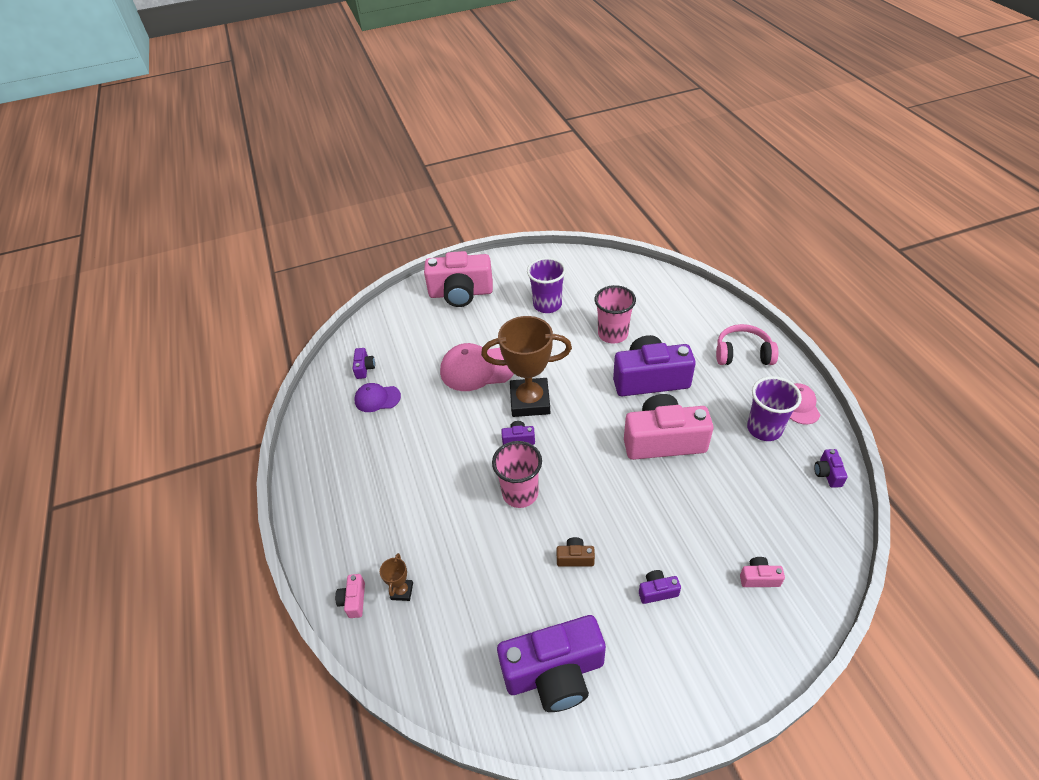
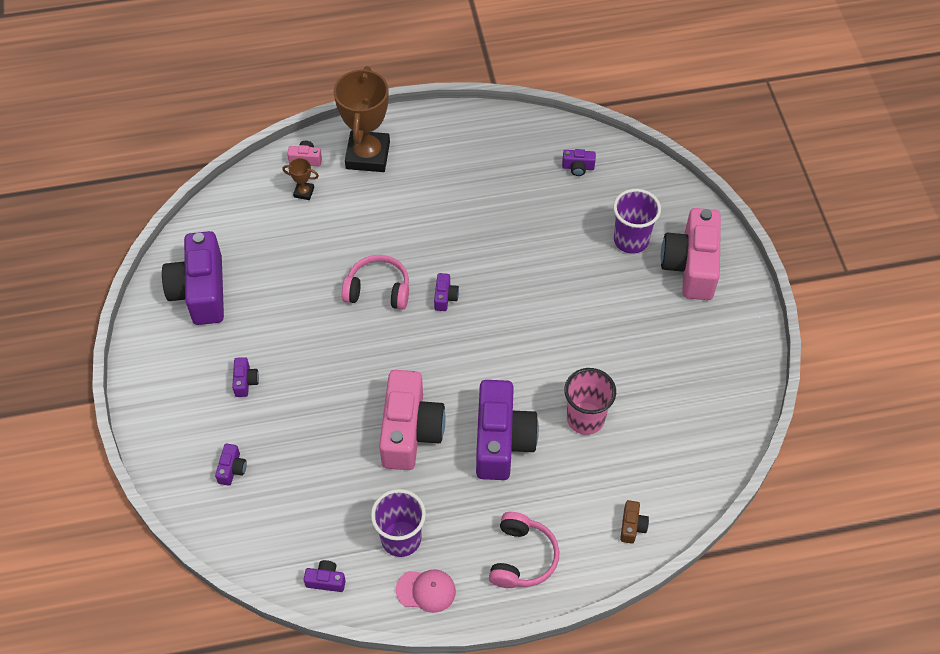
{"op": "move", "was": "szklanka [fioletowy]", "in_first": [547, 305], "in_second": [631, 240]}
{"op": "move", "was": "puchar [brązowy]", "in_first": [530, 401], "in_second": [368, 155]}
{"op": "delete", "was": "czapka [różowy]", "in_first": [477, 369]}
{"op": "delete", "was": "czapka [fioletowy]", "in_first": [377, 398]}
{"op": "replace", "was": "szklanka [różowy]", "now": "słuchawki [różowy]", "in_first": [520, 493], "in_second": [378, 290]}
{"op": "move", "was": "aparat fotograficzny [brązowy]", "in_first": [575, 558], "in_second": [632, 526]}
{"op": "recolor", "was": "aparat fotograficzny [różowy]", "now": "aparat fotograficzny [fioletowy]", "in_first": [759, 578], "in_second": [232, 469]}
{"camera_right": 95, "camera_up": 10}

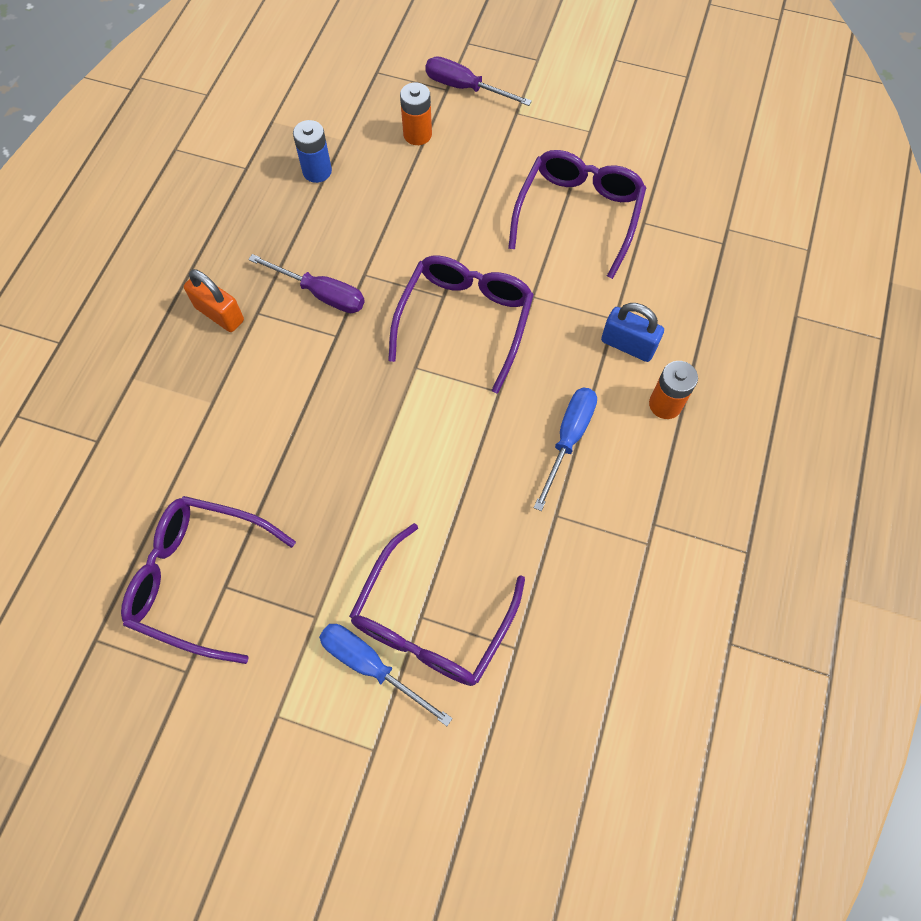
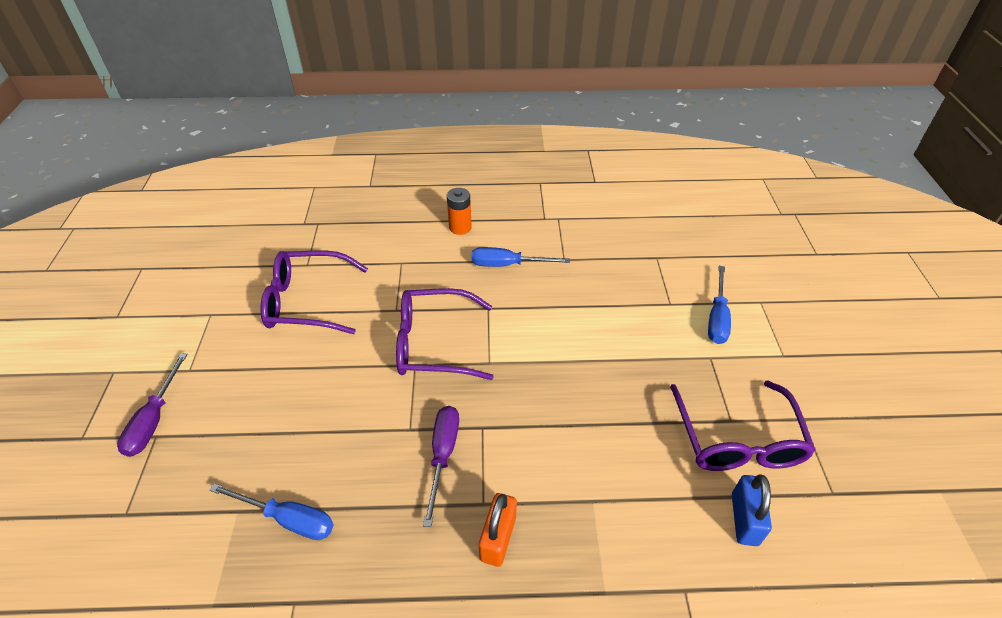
{"op": "delete", "was": "bateria [pomarańczowy]", "in_first": [417, 134]}
{"op": "replace", "was": "bateria [niebieski]", "now": "śrubokręt [niebieski]", "in_first": [317, 171], "in_second": [288, 519]}
{"op": "move", "was": "kłódka [niebieski]", "in_first": [628, 345], "in_second": [744, 519]}
{"op": "delete", "was": "okulary [fioletowy]", "in_first": [431, 621]}
{"camera_right": -110, "camera_up": -20}

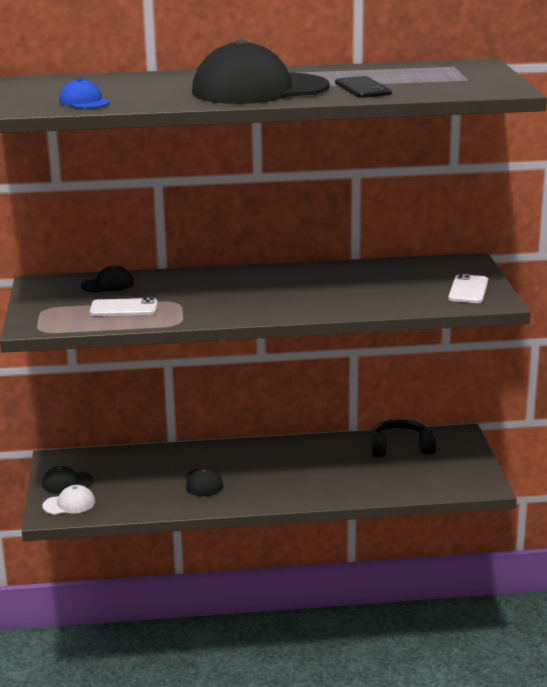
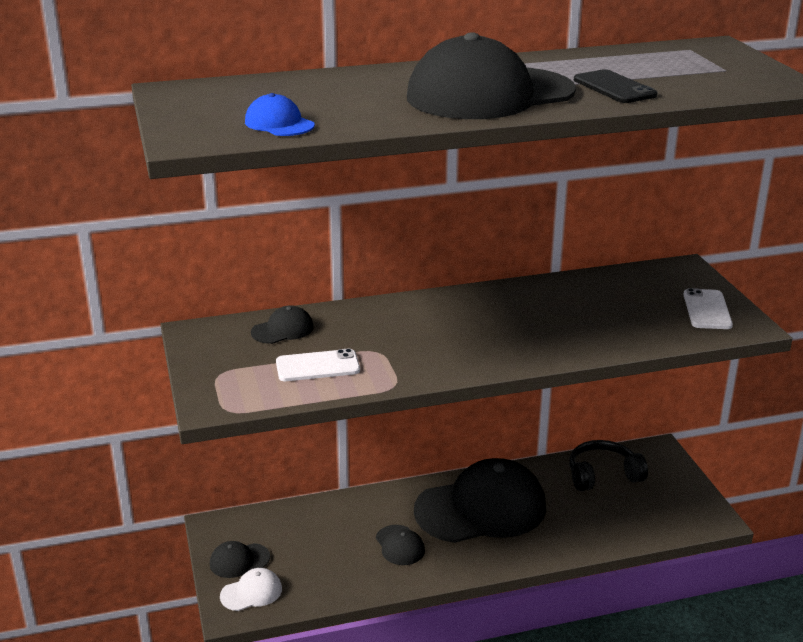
{"op": "insert", "now": "czapka [czarny]", "in_second": [481, 508]}
{"camera_right": -10, "camera_up": 5}

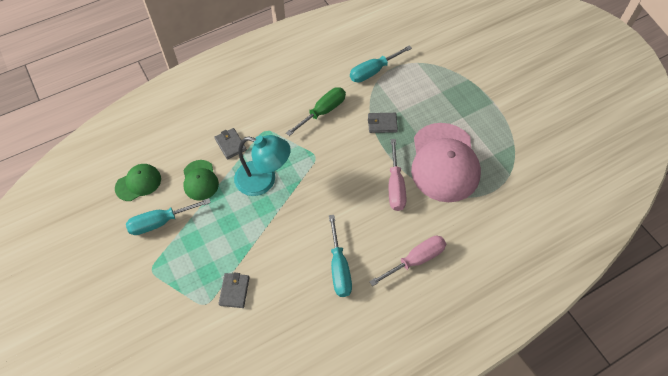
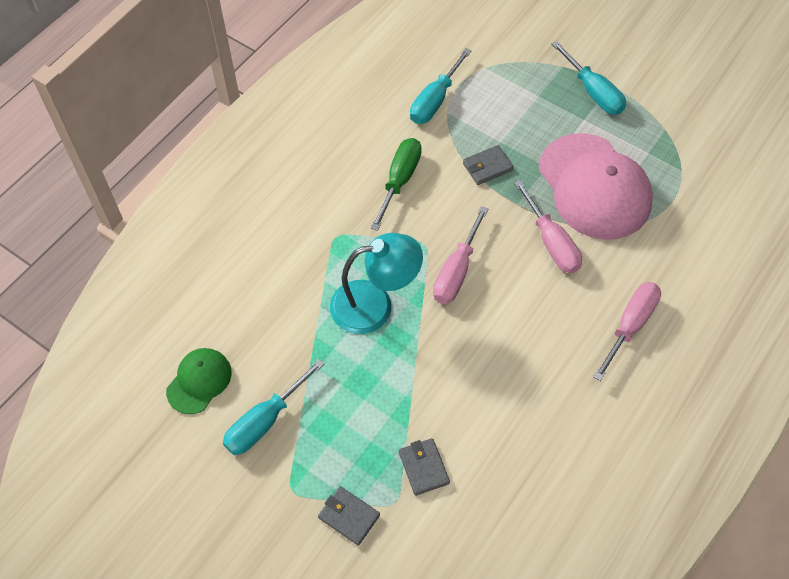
{"op": "move", "was": "portfel [szary]", "in_first": [230, 144], "in_second": [349, 516]}
{"op": "delete", "was": "czapka [zielony]", "in_first": [200, 180]}
{"op": "move", "was": "śrubokręt [turkusowy]", "in_first": [339, 268], "in_second": [593, 92]}
{"op": "insert", "now": "śrubokręt [różowy]", "in_second": [456, 271]}
{"camera_right": -25, "camera_up": 0}

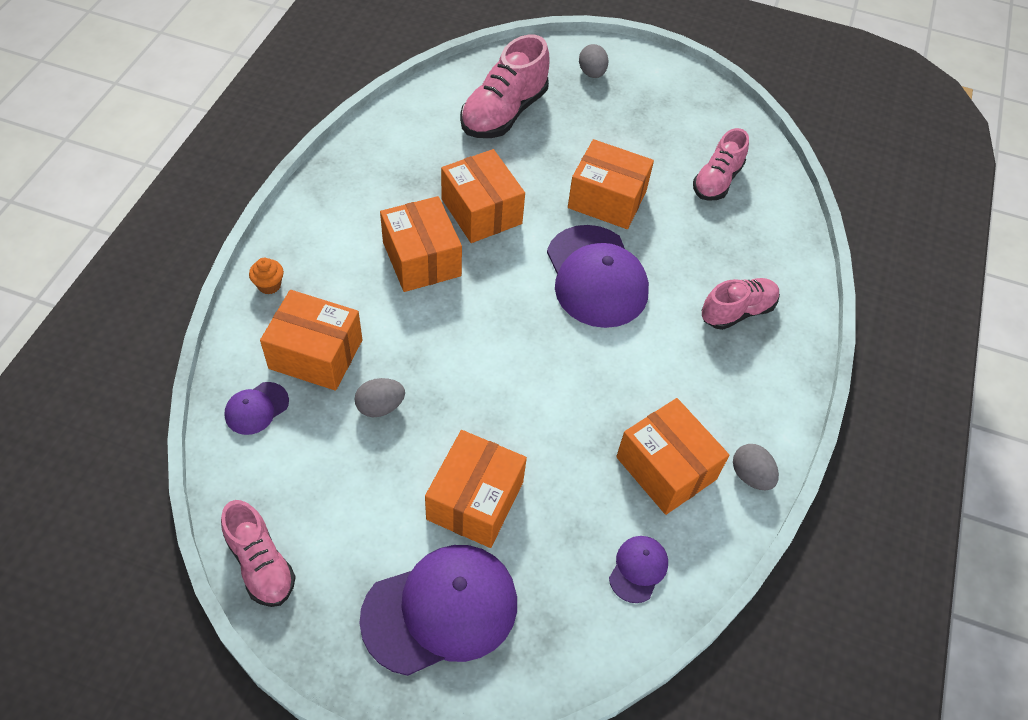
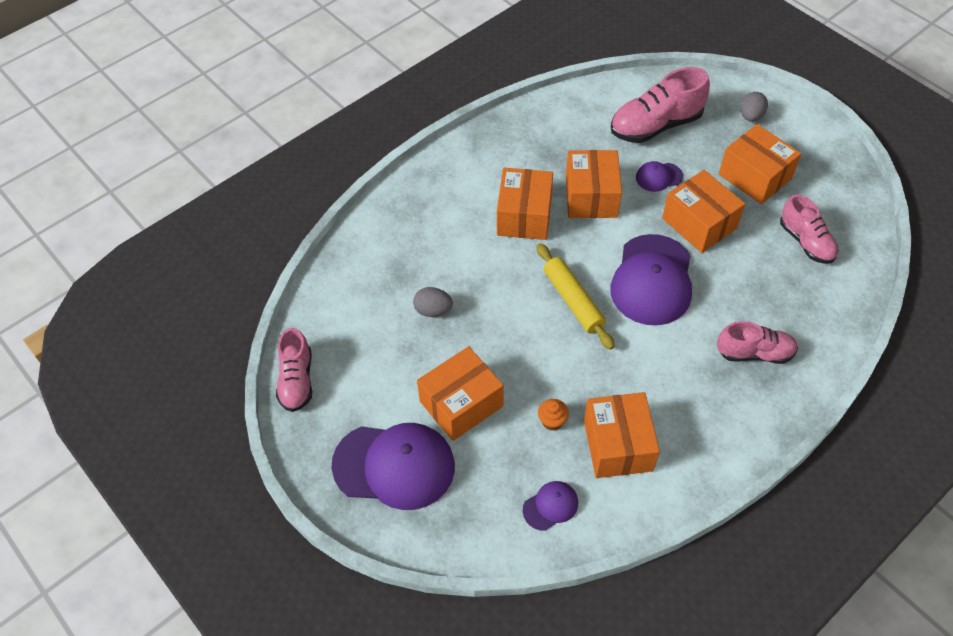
{"op": "rotate", "was": "but [różowy]", "in_first": [717, 181], "in_second": [806, 242], "clockwise": -90}
{"op": "move", "was": "muffinka [pomarańczowy]", "in_first": [269, 285], "in_second": [552, 421]}
{"op": "move", "was": "pudełko [pomarańczowy]", "in_first": [316, 354], "in_second": [754, 176]}
{"op": "move", "was": "czapka [fioletowy]", "in_first": [256, 408], "in_second": [658, 177]}
{"op": "delete", "was": "jajko [szary]", "in_first": [750, 475]}
{"op": "insert", "now": "wałek do ciasta [żółty]", "in_second": [573, 301]}
{"camera_right": 35, "camera_up": 0}

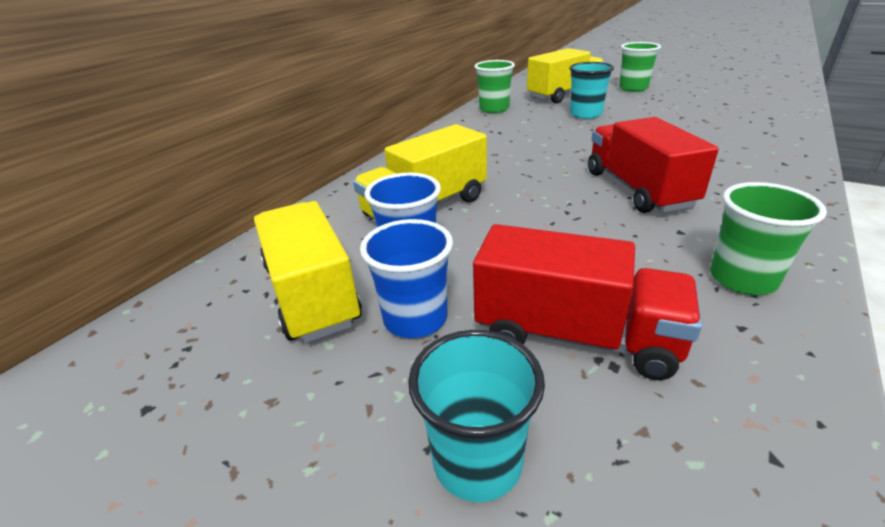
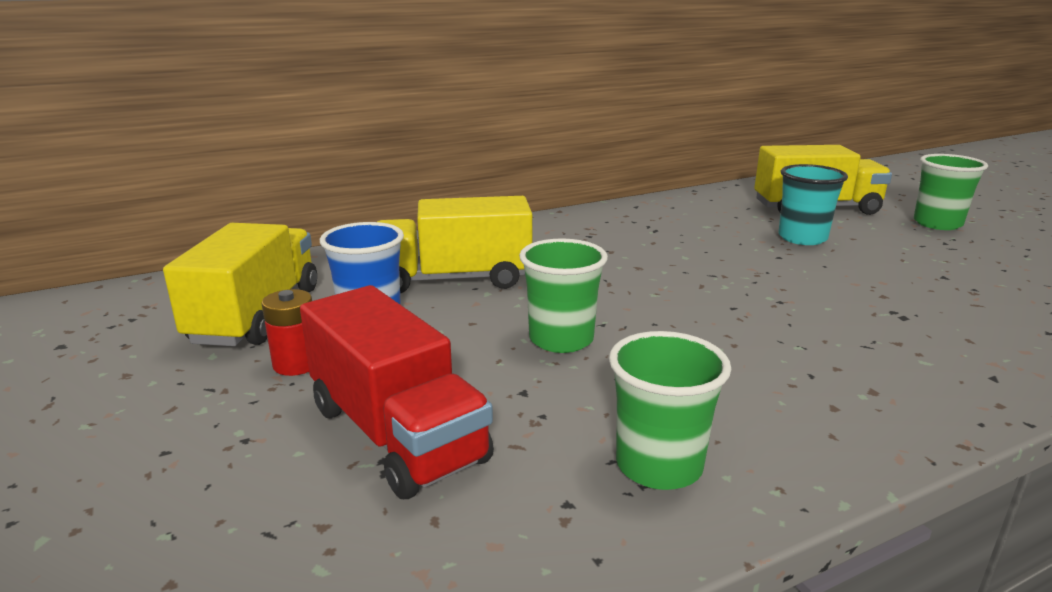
{"op": "move", "was": "szklanka [zielony]", "in_first": [494, 109], "in_second": [561, 339]}
{"op": "delete", "was": "ciężarówka [czerwony]", "in_first": [638, 189]}
{"op": "replace", "was": "szklanka [niebieski]", "now": "bateria [czerwony]", "in_first": [415, 319], "in_second": [296, 364]}
{"op": "delete", "was": "szklanka [turkusowy]", "in_first": [477, 461]}
{"camera_right": 30, "camera_up": -10}

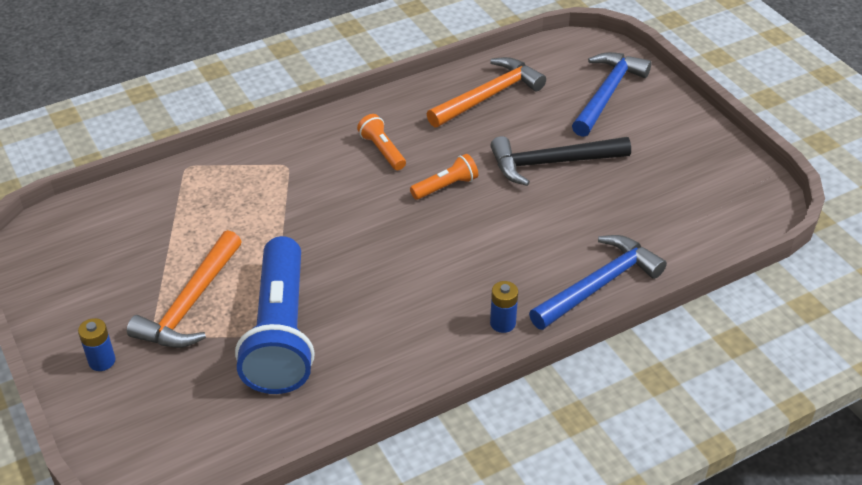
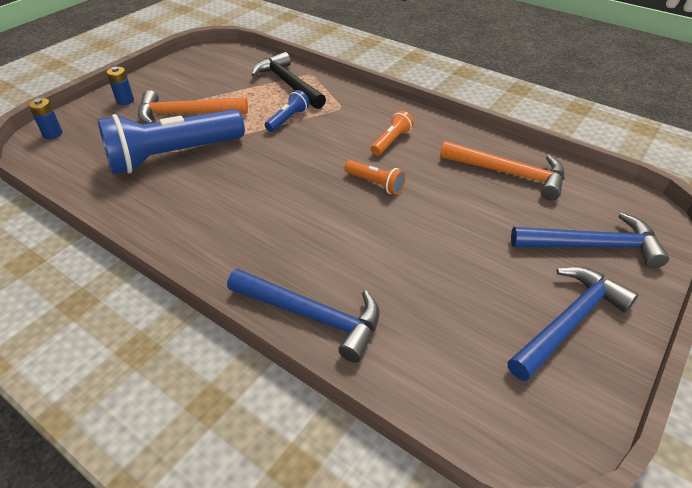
{"op": "move", "was": "młotek [czarny]", "in_first": [552, 163], "in_second": [288, 84]}
{"op": "move", "was": "bateria [niebieski]", "in_first": [502, 323], "in_second": [52, 134]}
{"op": "insert", "now": "latarka [niebieski]", "in_second": [288, 119]}
{"op": "insert", "now": "młotek [niebieski]", "in_second": [568, 321]}
{"camera_right": 65, "camera_up": 0}

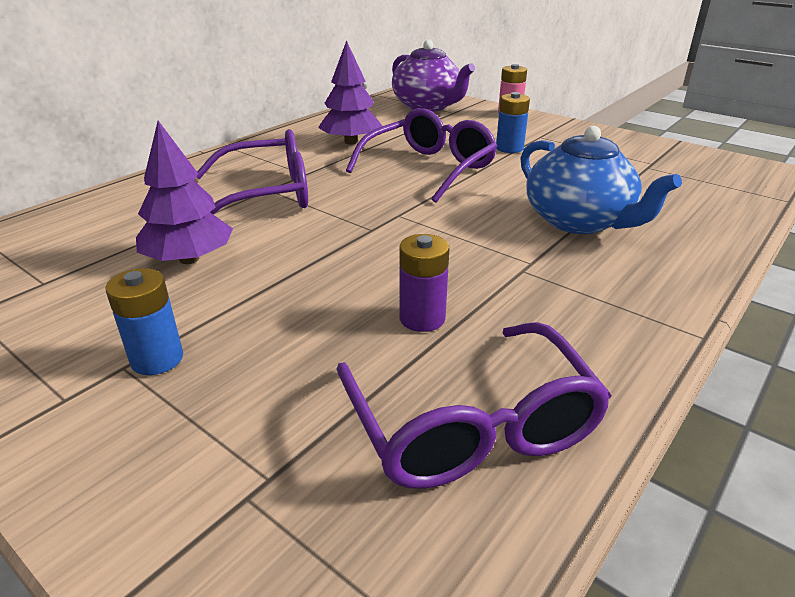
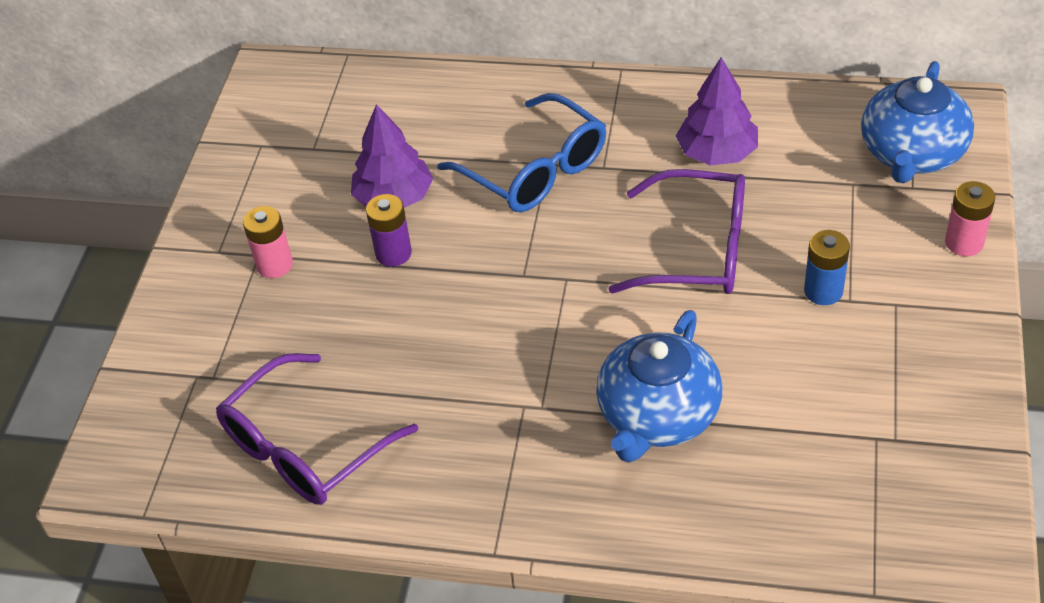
{"op": "recolor", "was": "imbryk [fioletowy]", "now": "imbryk [niebieski]", "in_first": [428, 106], "in_second": [911, 154]}
{"op": "recolor", "was": "okulary [fioletowy]", "now": "okulary [niebieski]", "in_first": [267, 195], "in_second": [535, 170]}
{"op": "move", "was": "bateria [fioletowy]", "in_first": [422, 318], "in_second": [393, 253]}
{"op": "recolor", "was": "bateria [niebieski]", "now": "bateria [różowy]", "in_first": [157, 359], "in_second": [274, 265]}
{"camera_right": 65, "camera_up": 15}

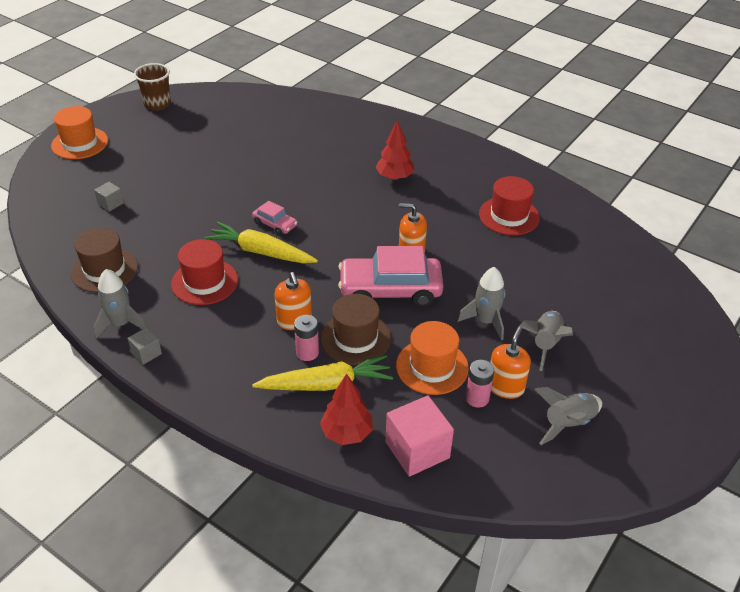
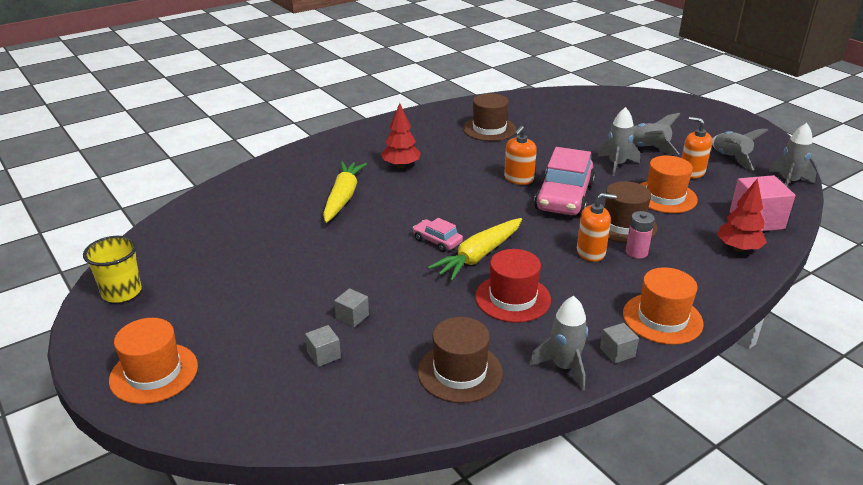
{"op": "recolor", "was": "szklanka [brązowy]", "now": "szklanka [żółty]", "in_first": [157, 104], "in_second": [122, 292]}
{"op": "recolor", "was": "kapelusz [czerwony]", "now": "kapelusz [brązowy]", "in_first": [509, 216], "in_second": [489, 129]}
{"op": "rotate", "was": "samochód [różowy]", "in_first": [275, 224], "in_second": [437, 241], "clockwise": -105}
{"op": "move", "was": "marchewka [żółty]", "in_first": [326, 384], "in_second": [343, 197]}
{"op": "delete", "was": "bateria [różowy]", "in_first": [477, 398]}
{"op": "insert", "now": "rakieta [szary]", "in_second": [788, 182]}
{"op": "insert", "now": "kapelusz [pomarańczowy]", "in_second": [662, 318]}
{"op": "insert", "now": "sześcian [szary]", "in_second": [352, 317]}
{"camera_right": -70, "camera_up": -10}

